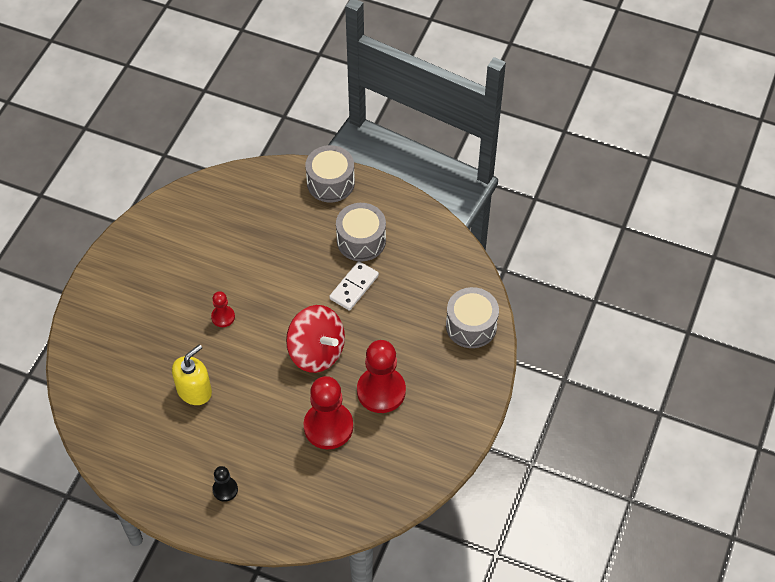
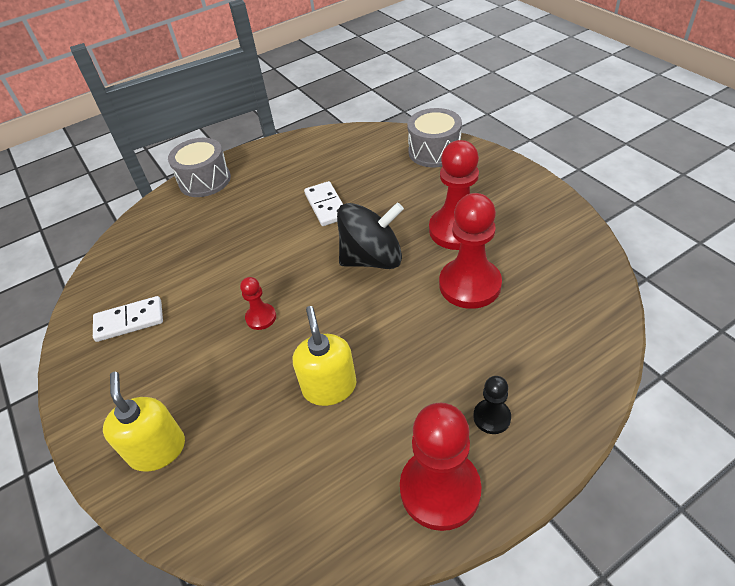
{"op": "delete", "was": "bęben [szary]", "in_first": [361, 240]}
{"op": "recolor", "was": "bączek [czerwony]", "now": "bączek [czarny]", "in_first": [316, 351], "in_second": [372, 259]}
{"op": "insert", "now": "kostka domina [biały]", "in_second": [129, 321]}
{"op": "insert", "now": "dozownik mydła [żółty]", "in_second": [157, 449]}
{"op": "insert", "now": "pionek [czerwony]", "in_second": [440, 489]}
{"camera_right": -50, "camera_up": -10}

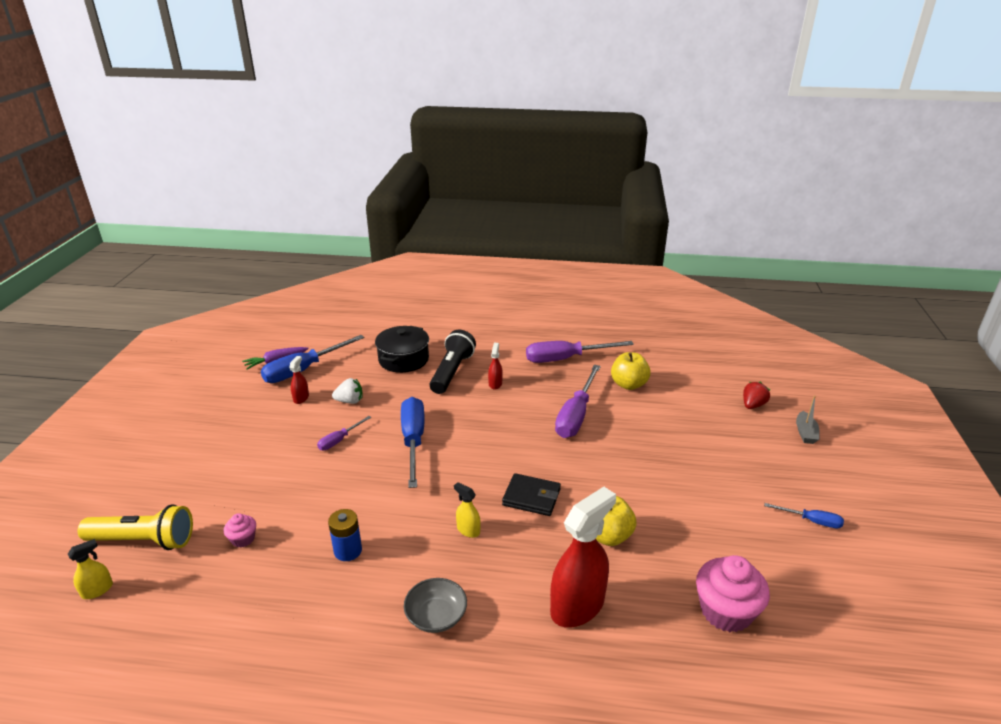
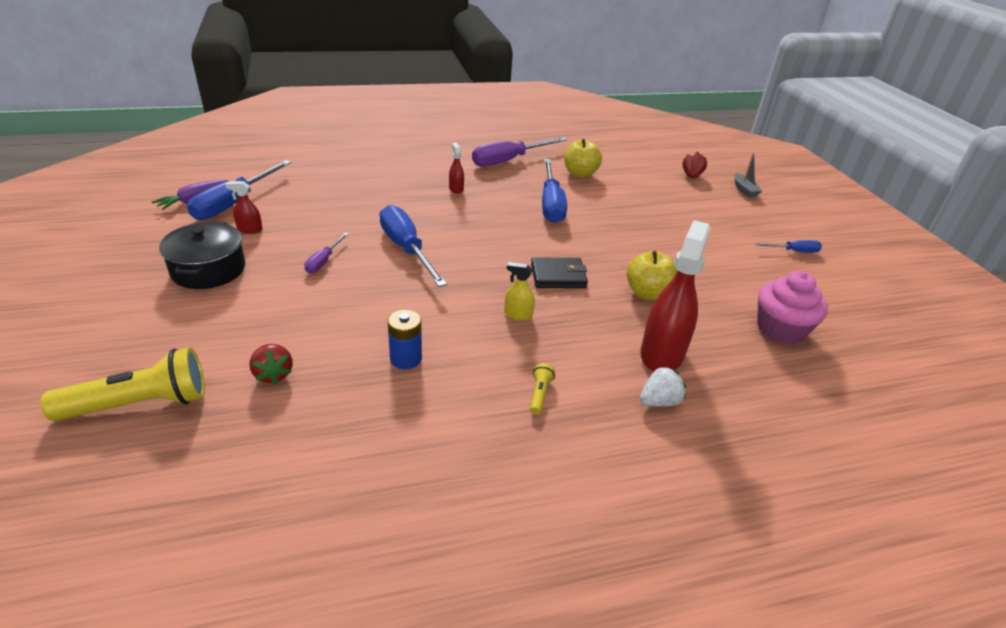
{"op": "move", "was": "garnek [czarny]", "in_first": [403, 359], "in_second": [208, 270]}
{"op": "delete", "was": "latarka [czarny]", "in_first": [452, 372]}
{"op": "rotate", "was": "spryskiwacz [czerwony]", "in_first": [301, 398], "in_second": [249, 229], "clockwise": -75}
{"op": "recolor", "was": "śrubokręt [fioletowy]", "now": "śrubokręt [niebieski]", "in_first": [576, 415], "in_second": [551, 204]}
{"op": "move", "was": "truskawka [biały]", "in_first": [350, 401], "in_second": [659, 401]}
{"op": "replace", "was": "muffinka [różowy]", "now": "truskawka [czerwony]", "in_first": [243, 539], "in_second": [273, 374]}
{"op": "delete", "was": "spryskiwacz [żółty]", "in_first": [97, 590]}
{"op": "replace", "was": "miska [szary]", "now": "latarka [żółty]", "in_first": [436, 616], "in_second": [539, 394]}
{"camera_right": -25, "camera_up": 5}

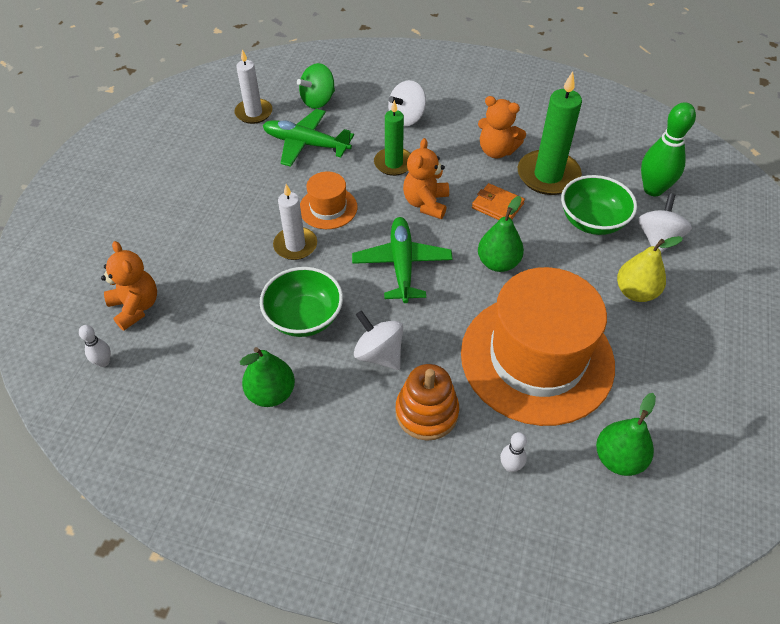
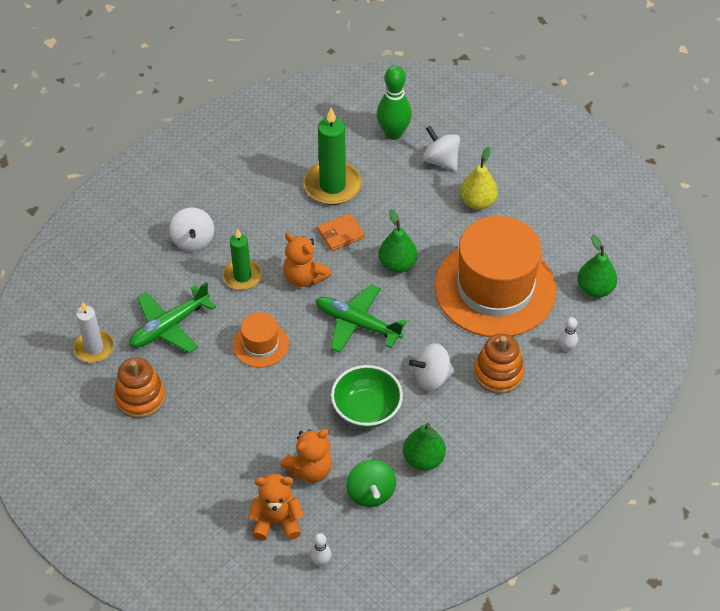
{"op": "move", "was": "bączek [zielony]", "in_first": [318, 101], "in_second": [370, 493]}
{"op": "move", "was": "miś [pomarańczowy]", "in_first": [496, 151], "in_second": [310, 469]}
{"op": "delete", "was": "miska [zielony]", "in_first": [592, 221]}
{"op": "delete", "was": "świeca [biały]", "in_first": [295, 245]}
{"op": "insert", "now": "zabawka nakładanka [pomarańczowy]", "in_second": [140, 397]}
{"camera_right": -60, "camera_up": 0}

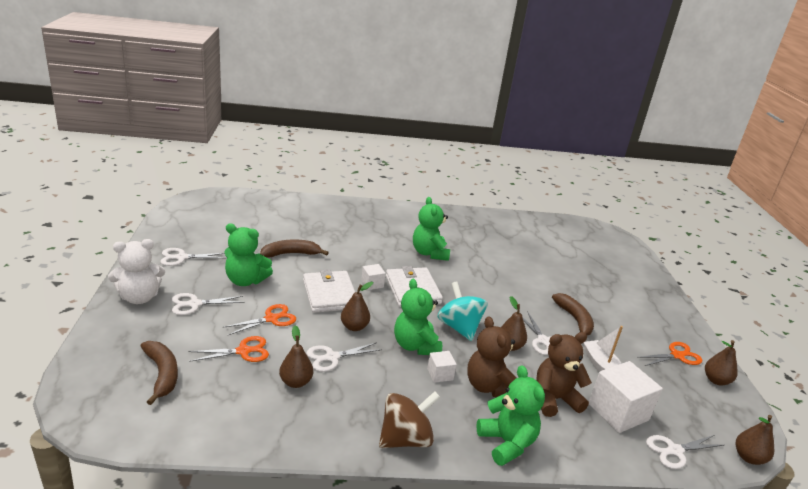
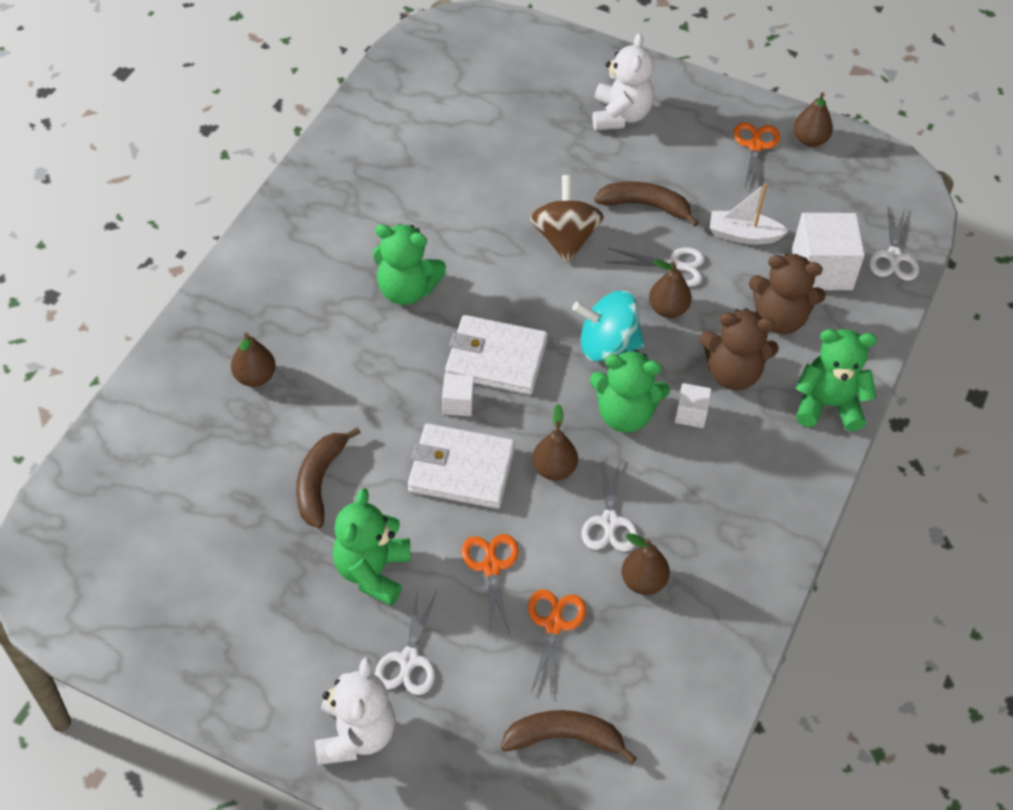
{"op": "rotate", "was": "miś [zielony]", "in_first": [246, 280], "in_second": [372, 571], "clockwise": 150}
{"op": "delete", "was": "nożyczki [biały]", "in_first": [181, 257]}
{"op": "rotate", "was": "miś [brązowy]", "in_first": [554, 399], "in_second": [779, 318], "clockwise": -90}
{"op": "move", "was": "bączek [brązowy]", "in_first": [405, 439], "in_second": [565, 239]}
{"op": "move", "was": "gruszka [brązowy]", "in_first": [748, 457], "in_second": [255, 377]}
{"op": "insert", "now": "miś [biały]", "in_second": [620, 115]}
{"camera_right": -60, "camera_up": 25}

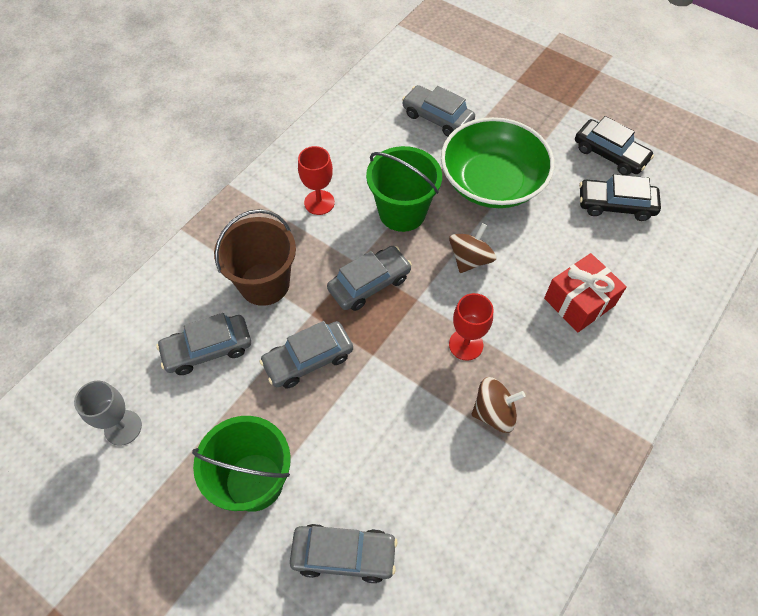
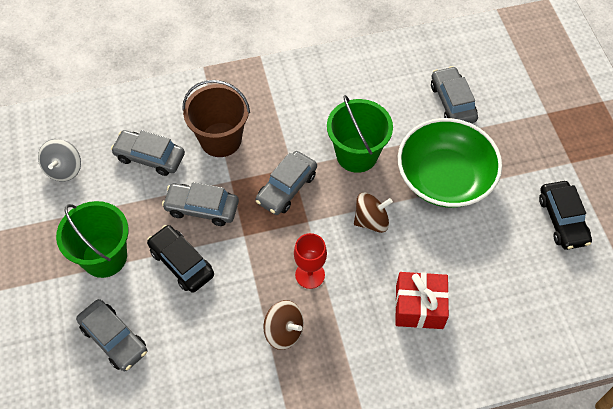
{"op": "delete", "was": "kielich [czerwony]", "in_first": [319, 202]}
{"op": "move", "was": "samochód [czarny]", "in_first": [615, 205], "in_second": [182, 263]}
{"op": "rotate", "was": "samochód [szary]", "in_first": [369, 284], "in_second": [286, 188], "clockwise": 120}
{"op": "replace", "was": "kielich [szary]", "now": "bączek [szary]", "in_first": [123, 427], "in_second": [64, 169]}
{"camera_right": 40, "camera_up": 0}

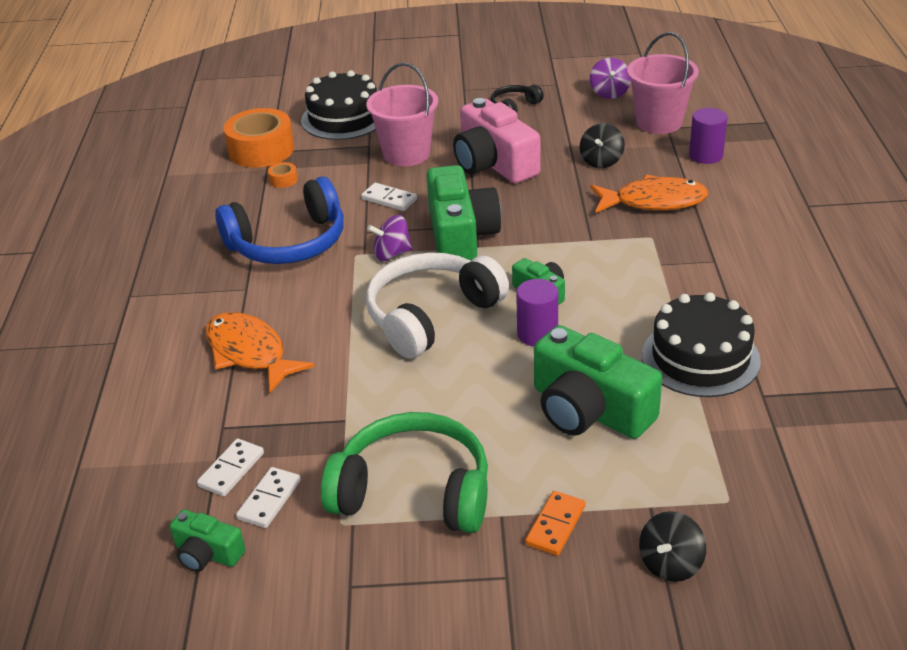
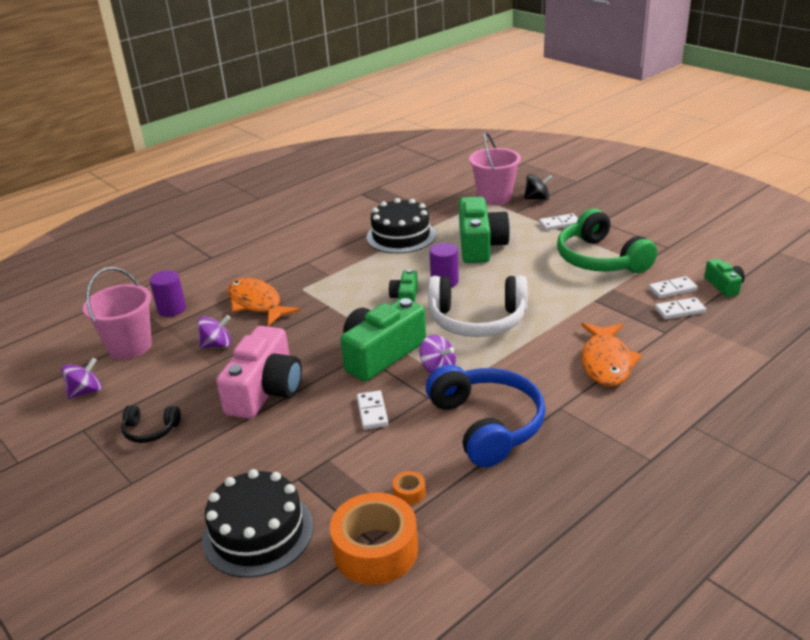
{"op": "move", "was": "wiadro [różowy]", "in_first": [406, 154], "in_second": [494, 197]}
{"op": "recolor", "was": "bączek [czarny]", "now": "bączek [fioletowy]", "in_first": [601, 161], "in_second": [217, 345]}
{"op": "rotate", "was": "słuchawki [niebieski]", "in_first": [288, 242], "in_second": [486, 425], "clockwise": 45}
{"op": "recolor", "was": "kostka domina [pomarańczowy]", "now": "kostka domina [biały]", "in_first": [555, 525], "in_second": [559, 224]}
{"camera_right": -130, "camera_up": -5}

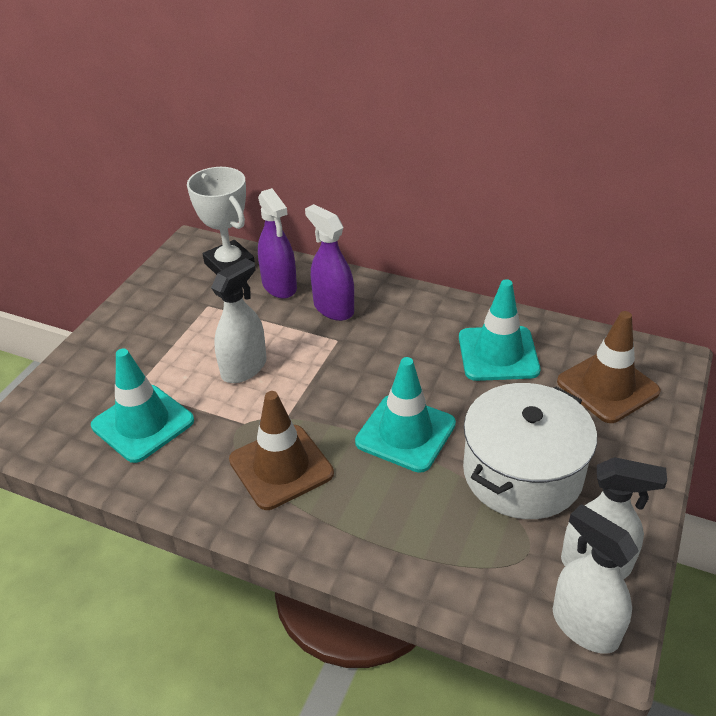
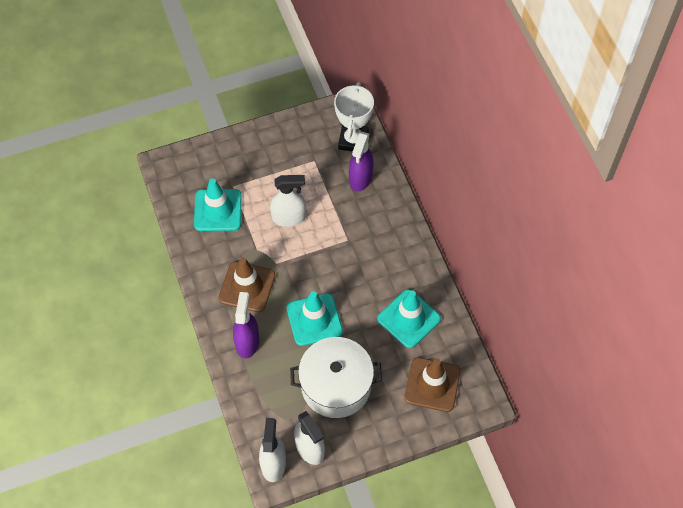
{"op": "move", "was": "spryskiwacz [fioletowy]", "in_first": [333, 308], "in_second": [247, 342]}
{"camera_right": 45, "camera_up": 20}

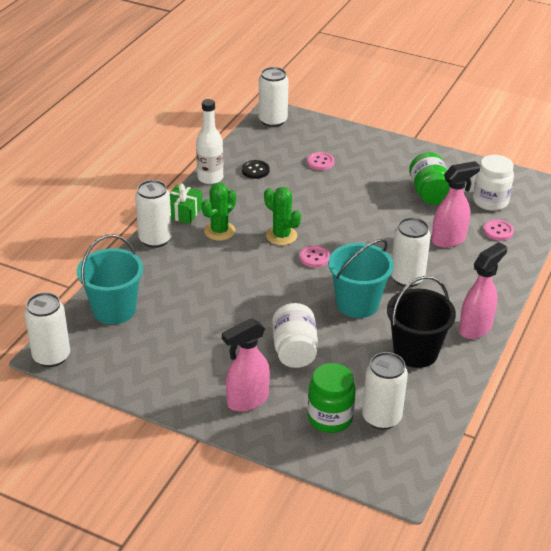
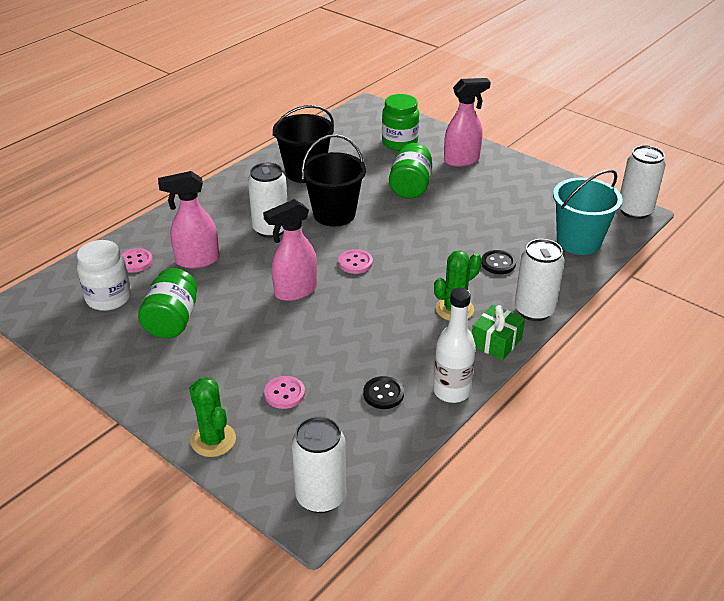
{"op": "move", "was": "kaktus [zielony]", "in_first": [281, 236], "in_second": [213, 440]}
{"op": "recolor", "was": "wiadro [turkusowy]", "now": "wiadro [czarny]", "in_first": [357, 304], "in_second": [334, 214]}
{"op": "move", "was": "spryskiwacz [różowy]", "in_first": [475, 328], "in_second": [295, 291]}
{"op": "recolor", "was": "słoik [biały]", "now": "słoik [zielony]", "in_first": [294, 350], "in_second": [410, 187]}
{"op": "delete", "was": "puszka [biały]", "in_first": [381, 418]}
{"op": "insert", "now": "guzik [czarny]", "in_second": [498, 263]}
{"camera_right": -165, "camera_up": 0}

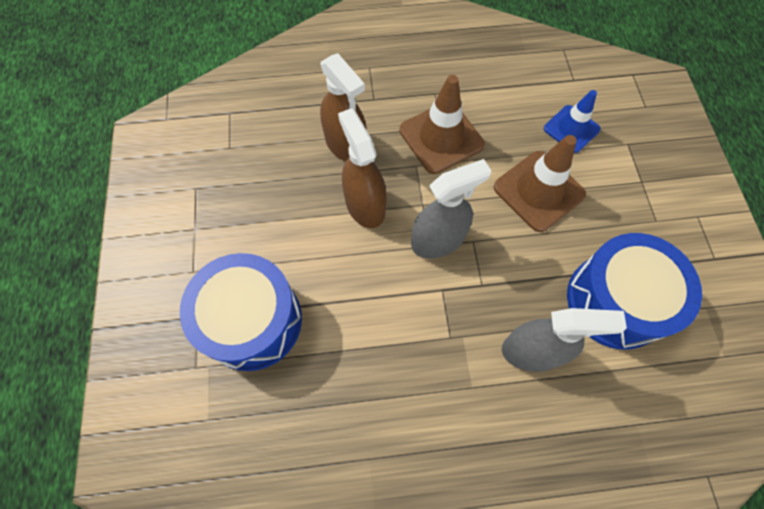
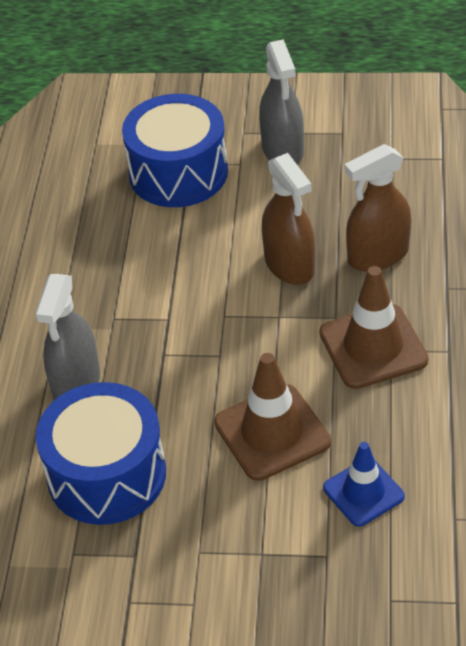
{"op": "rotate", "was": "spryskiwacz [brązowy]", "in_first": [365, 205], "in_second": [289, 265], "clockwise": 75}
{"op": "move", "was": "spryskiwacz [szary]", "in_first": [438, 240], "in_second": [282, 150]}
{"camera_right": 105, "camera_up": -20}

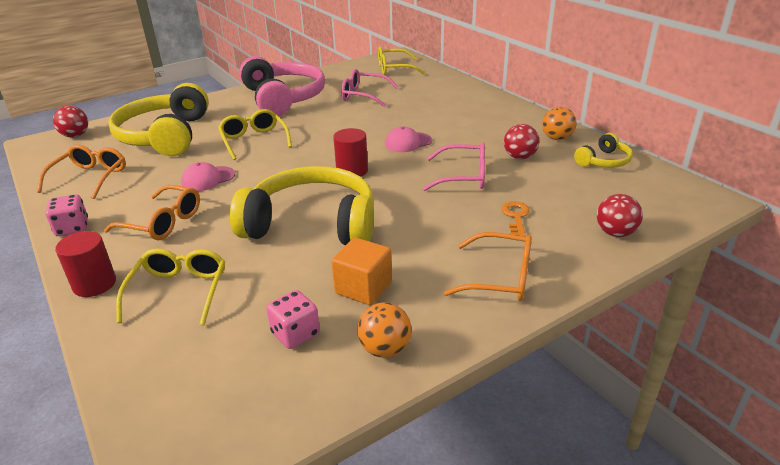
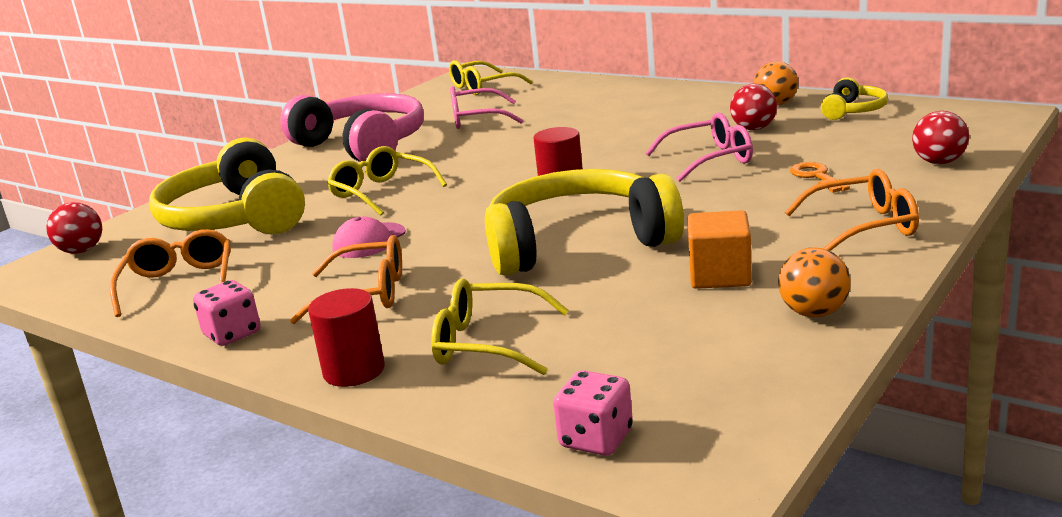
{"op": "delete", "was": "czapka [różowy]", "in_first": [408, 142]}
{"op": "rotate", "was": "okulary [żółty]", "in_first": [179, 291], "in_second": [487, 343], "clockwise": -60}
{"op": "move", "was": "kostka do gry [różowy]", "in_first": [295, 334], "in_second": [596, 439]}
{"camera_right": -20, "camera_up": -10}

